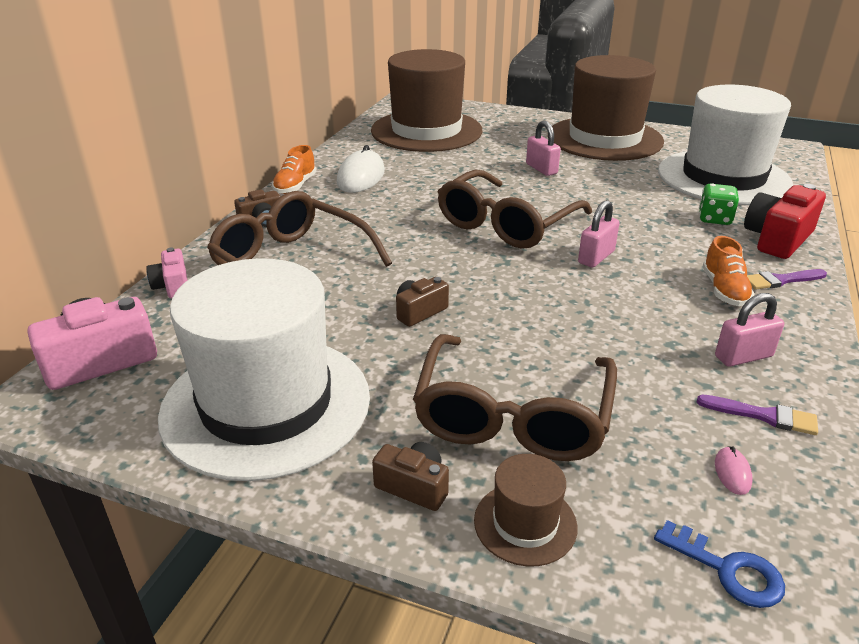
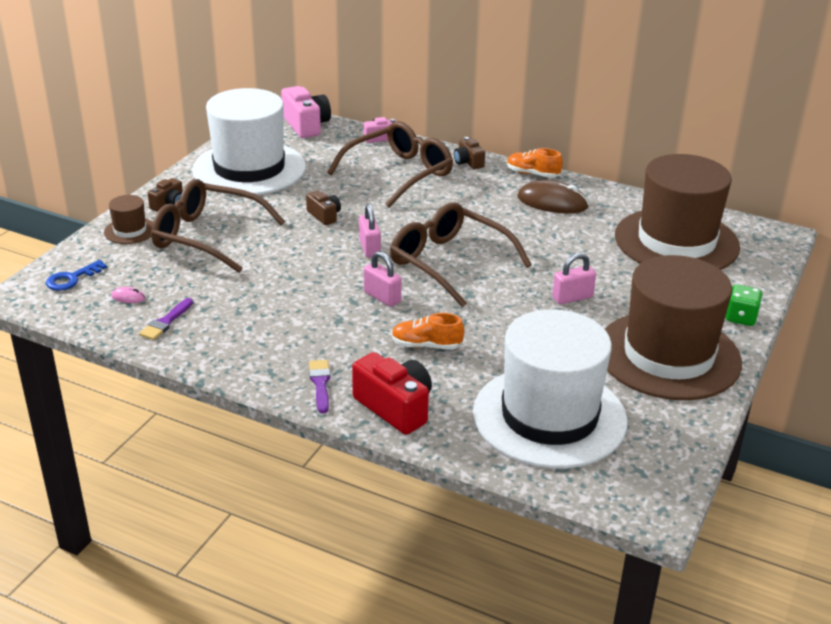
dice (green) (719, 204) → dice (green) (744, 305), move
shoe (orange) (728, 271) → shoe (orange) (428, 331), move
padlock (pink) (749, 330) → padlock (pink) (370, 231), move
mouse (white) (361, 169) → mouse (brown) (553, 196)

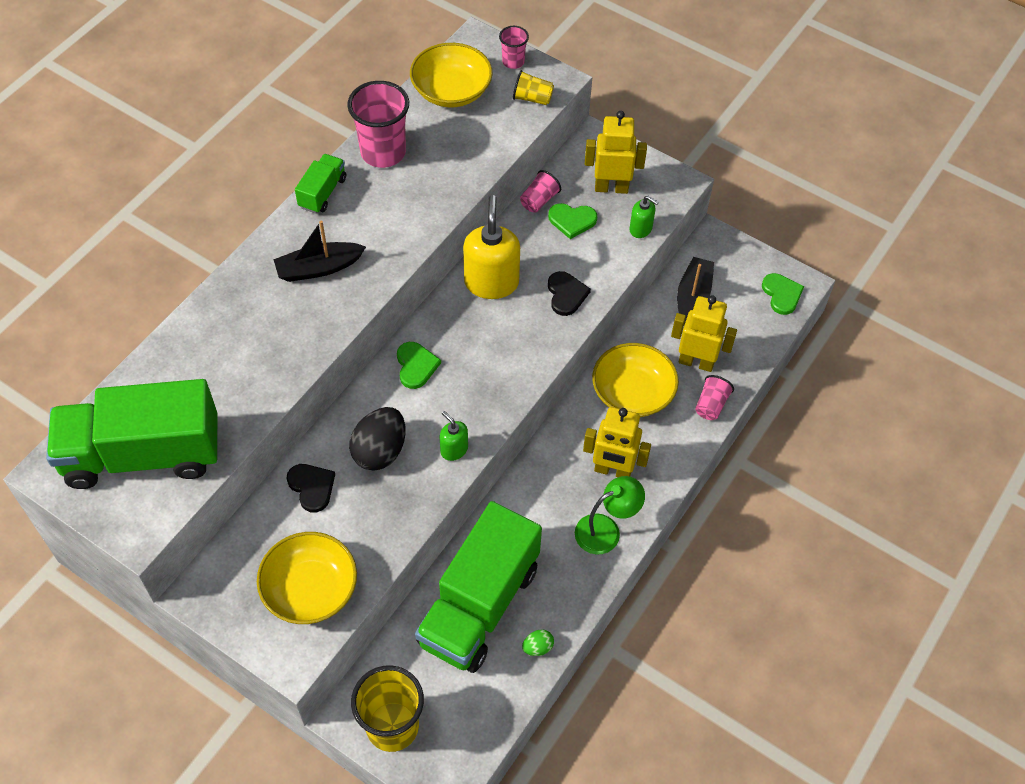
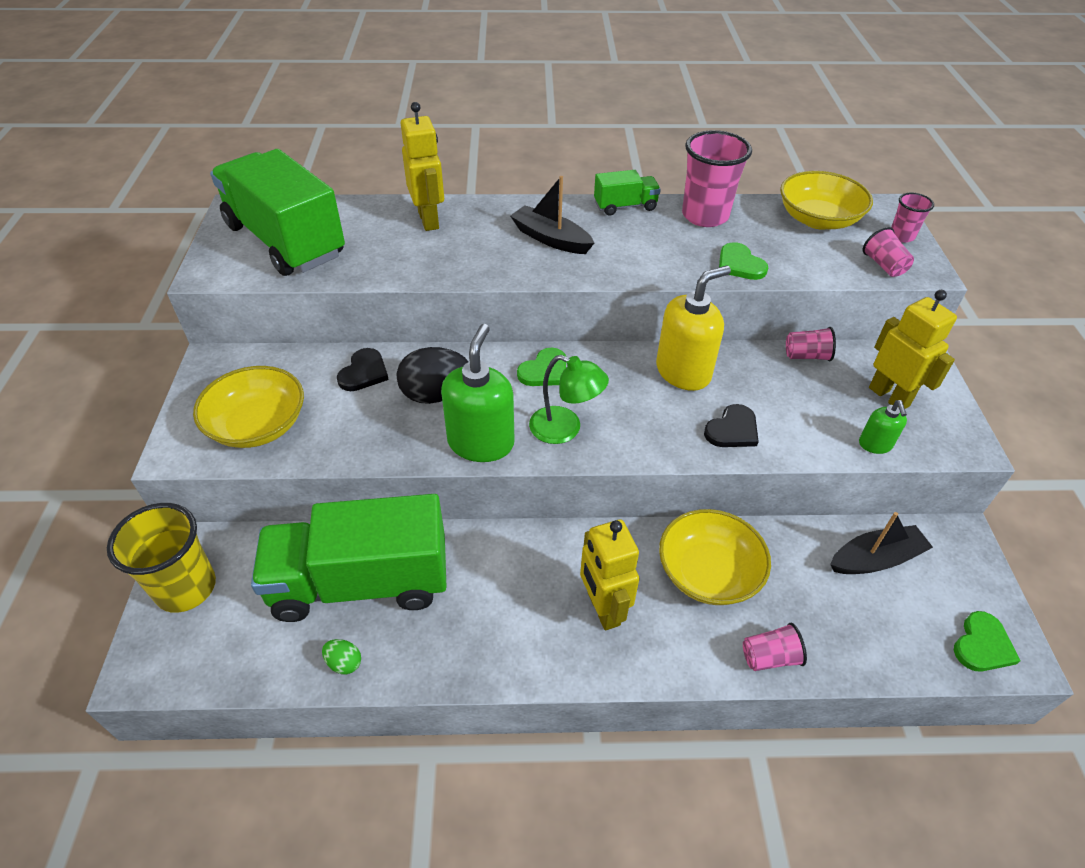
heart (green) (572, 221) → heart (green) (743, 261), move
lamp (green) (610, 515) → lamp (green) (569, 399), move
robot (yellow) (704, 333) → robot (yellow) (422, 166), move
cup (yellow) (533, 87) → cup (pink) (888, 252)
soap dispenser (green) (454, 436) → soap dispenser (green) (478, 393), x1.97

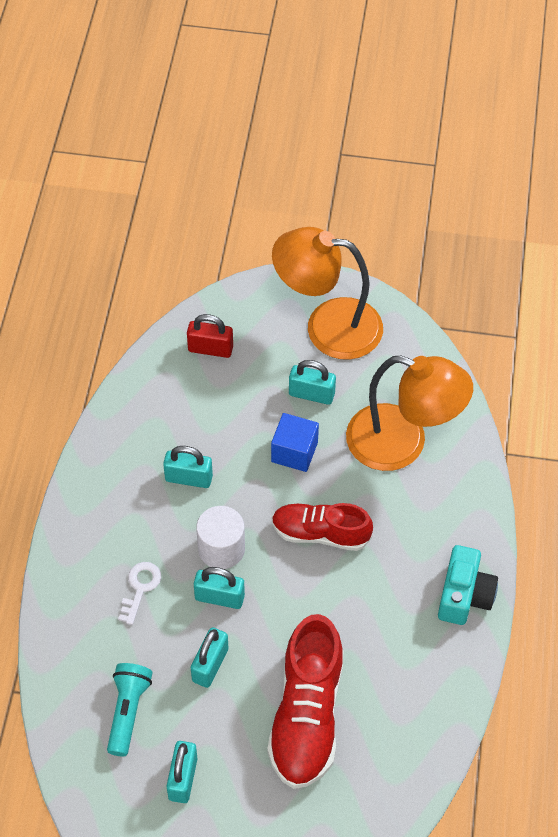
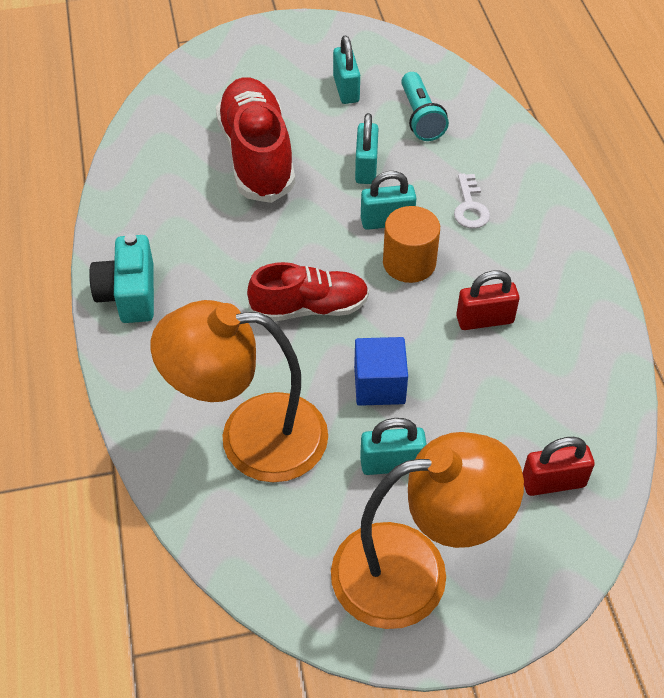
padlock (turquoise) (188, 467) → padlock (red) (487, 300)
cylinder (white) (220, 537) → cylinder (orange) (411, 244)

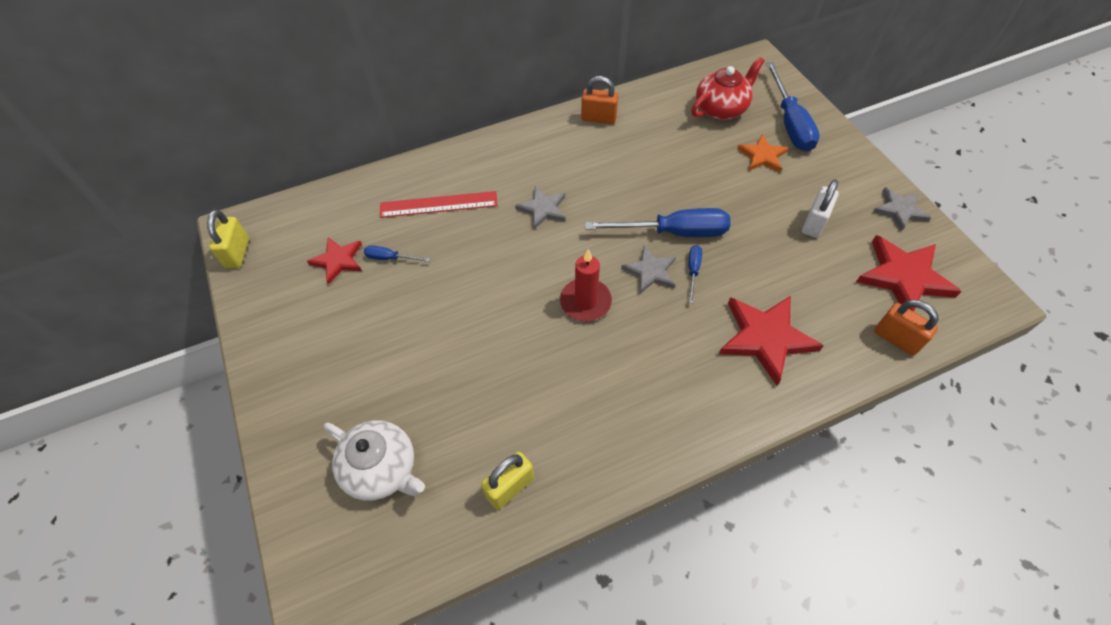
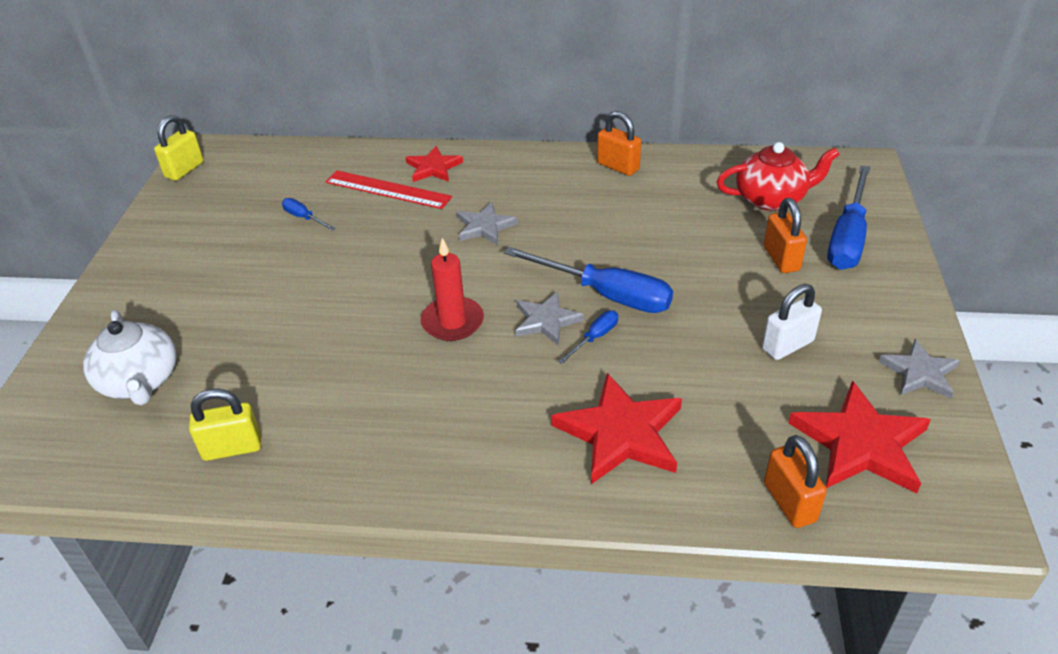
star (red) (334, 260) → star (red) (434, 164), move
star (orange) (762, 153) → padlock (orange) (785, 235)

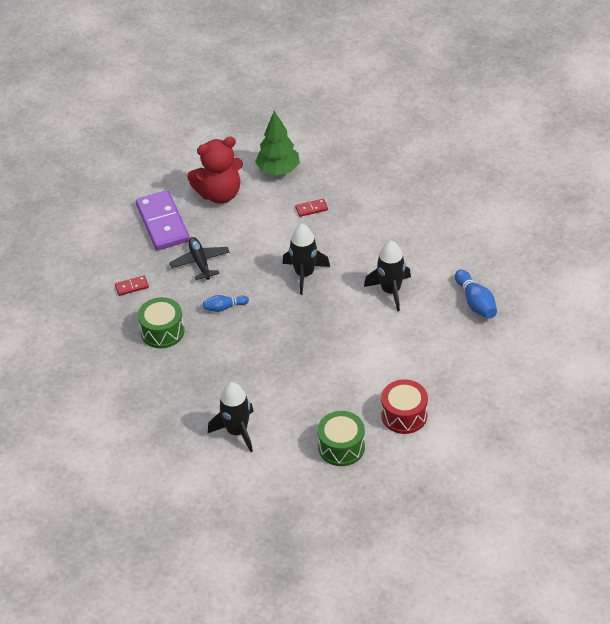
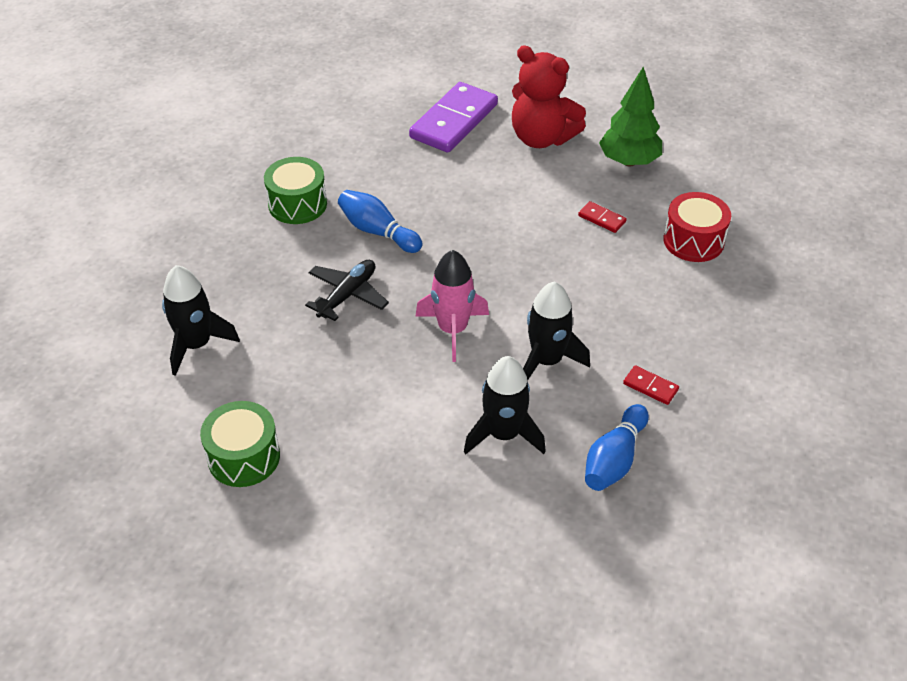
- → rocket (pink) (452, 306)
domino (red) (132, 285) → domino (red) (651, 385), move
plane (black) (199, 258) → plane (black) (347, 290), move
rocket (black) (306, 259) → rocket (black) (505, 405), move
drum (red) (404, 406) → drum (red) (697, 227), move
bowling pin (blue) (226, 303) → bowling pin (blue) (380, 221), x1.55

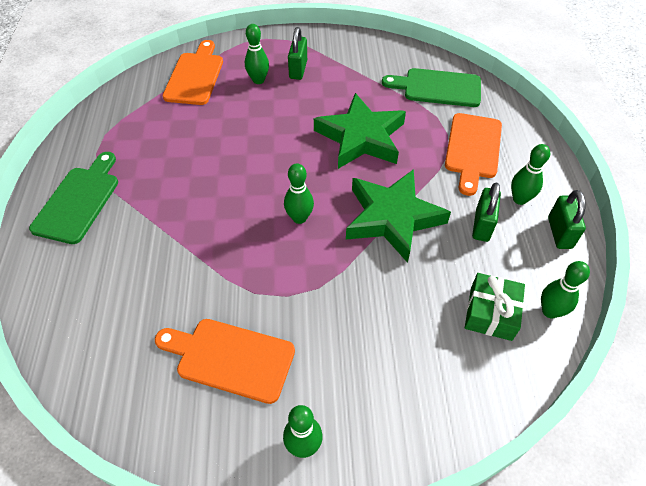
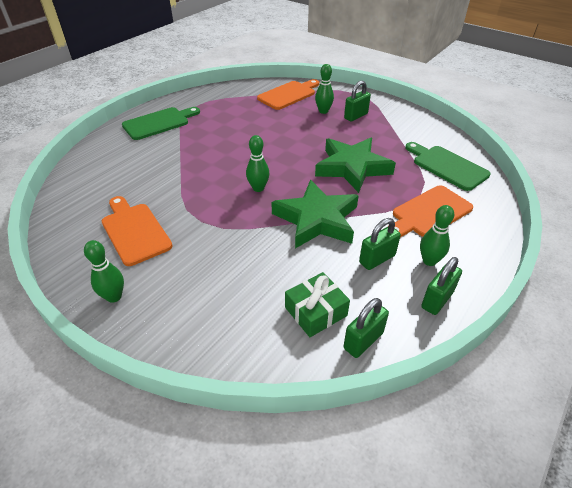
bowling pin (green) (565, 289) → padlock (green) (366, 328)

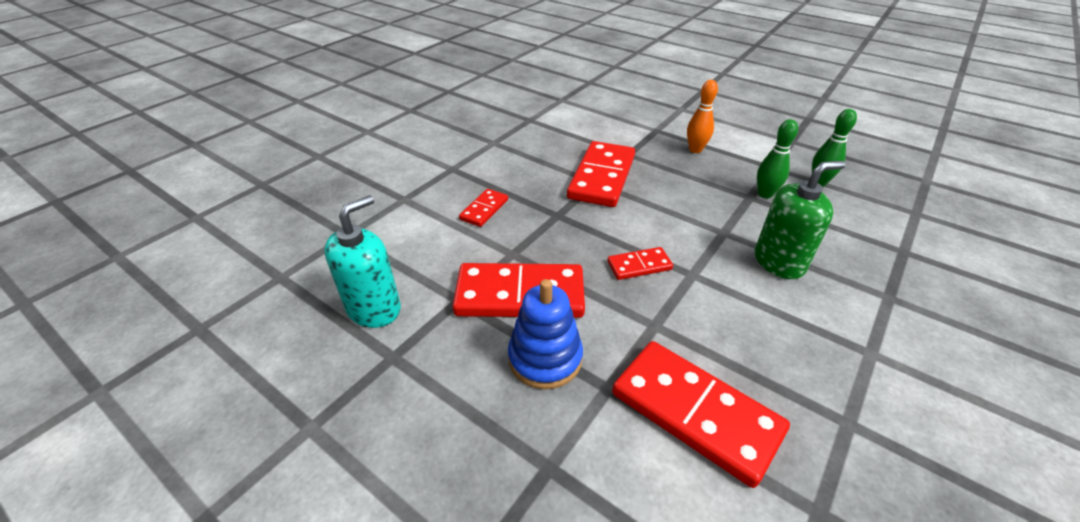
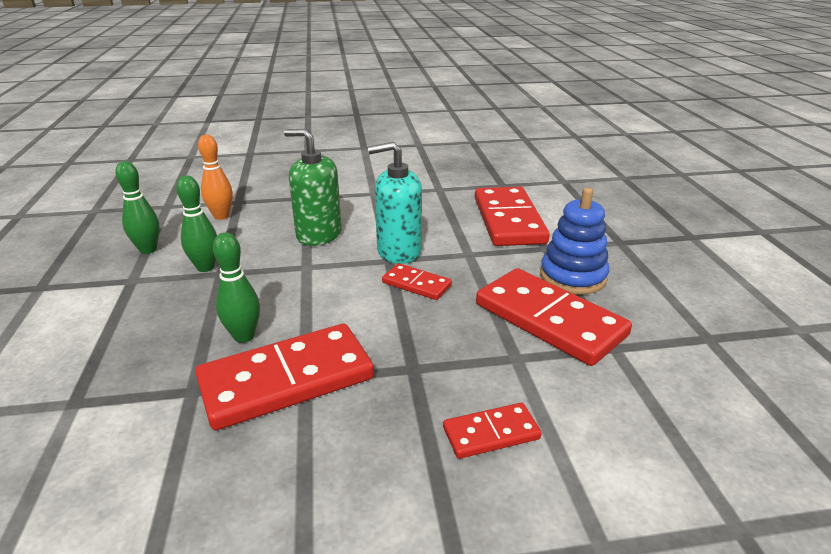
- → bowling pin (green) (236, 287)
soap dispenser (turquoise) (362, 261) → soap dispenser (turquoise) (395, 203), move
bowling pin (orange) (702, 116) → bowling pin (orange) (215, 177), move

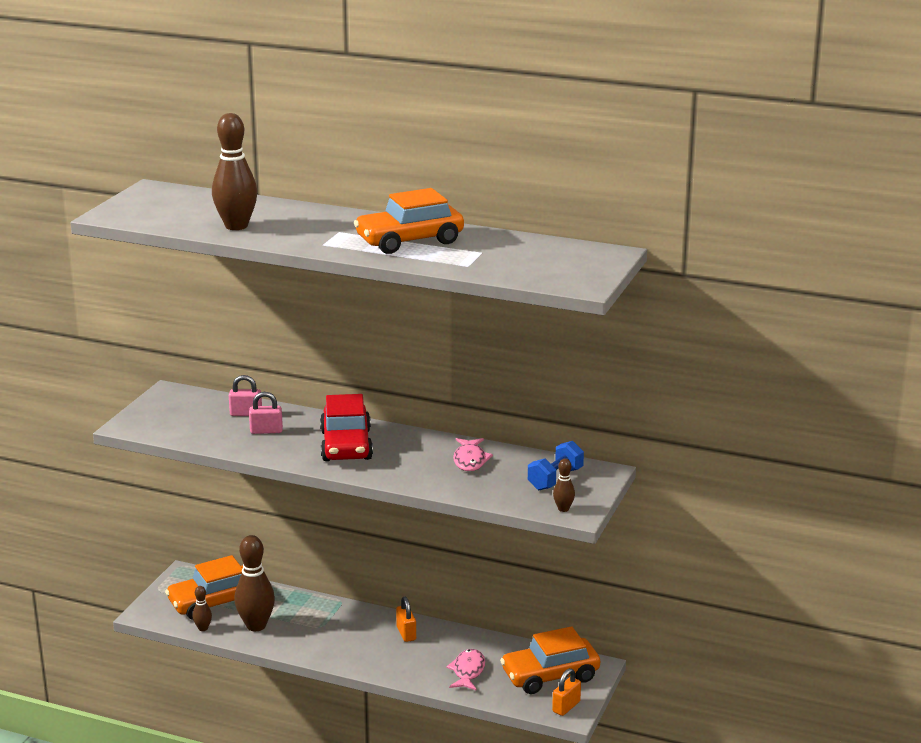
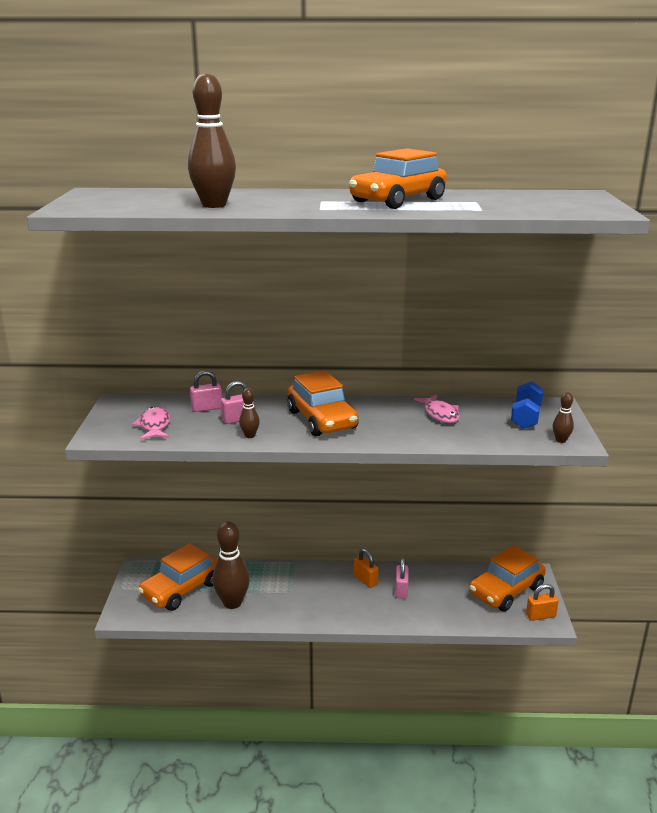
- → padlock (pink) (401, 578)
bowling pin (brown) (202, 608) → bowling pin (brown) (249, 413), move
fish (pink) (465, 670) → fish (pink) (151, 423), move
car (red) (346, 427) → car (orange) (322, 403)
padlock (orange) (566, 692) → padlock (orange) (542, 602), 60 degrees clockwise

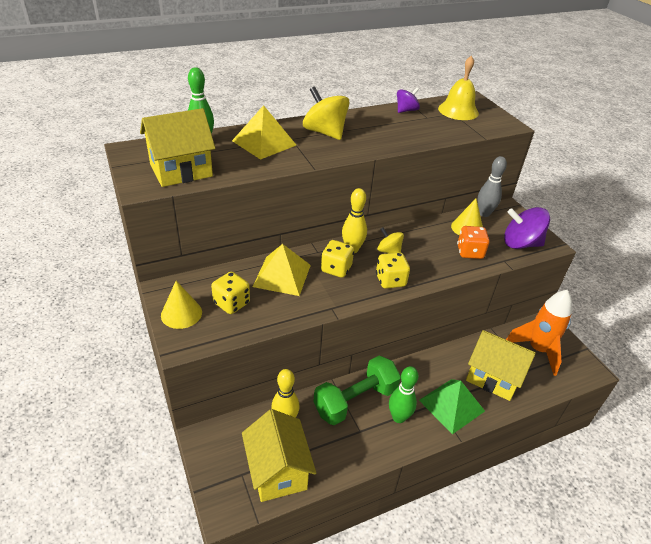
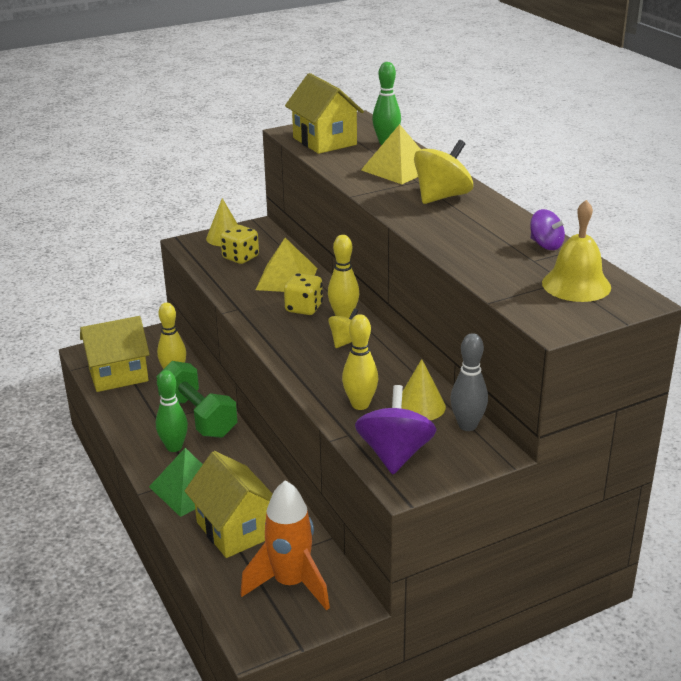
dice (yellow) (393, 270) → -
dice (orange) (473, 242) → bowling pin (yellow) (360, 362)
house (yellow) (501, 365) → house (yellow) (229, 504), 60 degrees counterclockwise

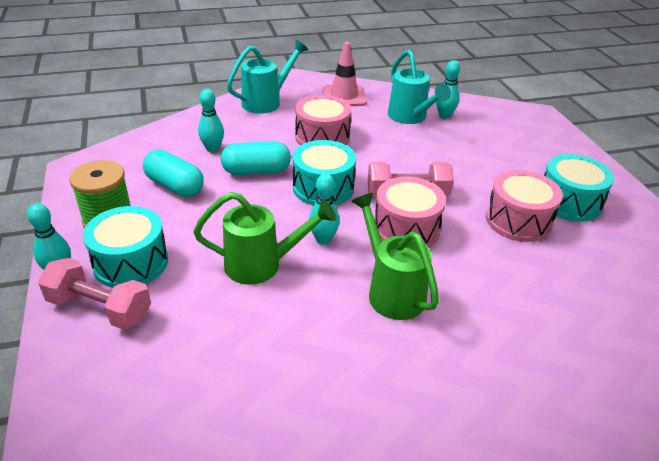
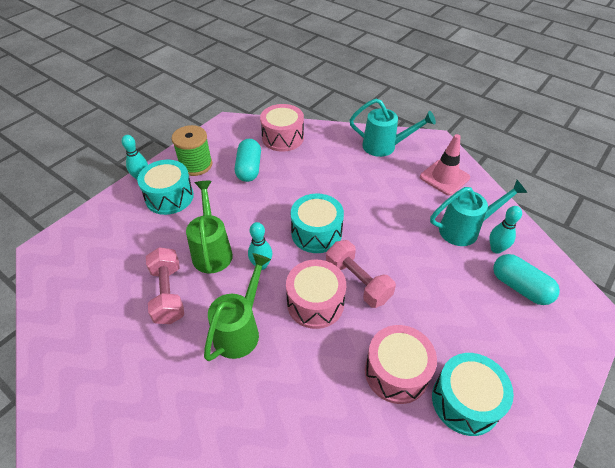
bowling pin (turquoise) (211, 121) → -
dumbbell (pink) (94, 294) → dumbbell (pink) (165, 285), move
capsule (turquoise) (256, 158) → capsule (turquoise) (526, 279), move
drum (pink) (323, 120) → drum (pink) (282, 128), move
watering can (green) (264, 238) → watering can (green) (209, 227), 150 degrees counterclockwise
watering can (turquoise) (419, 87) → watering can (turquoise) (478, 213), 135 degrees counterclockwise

